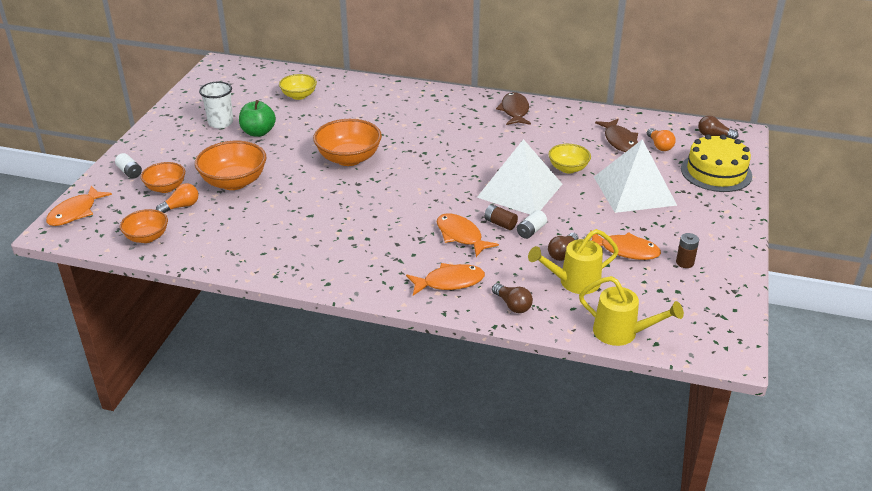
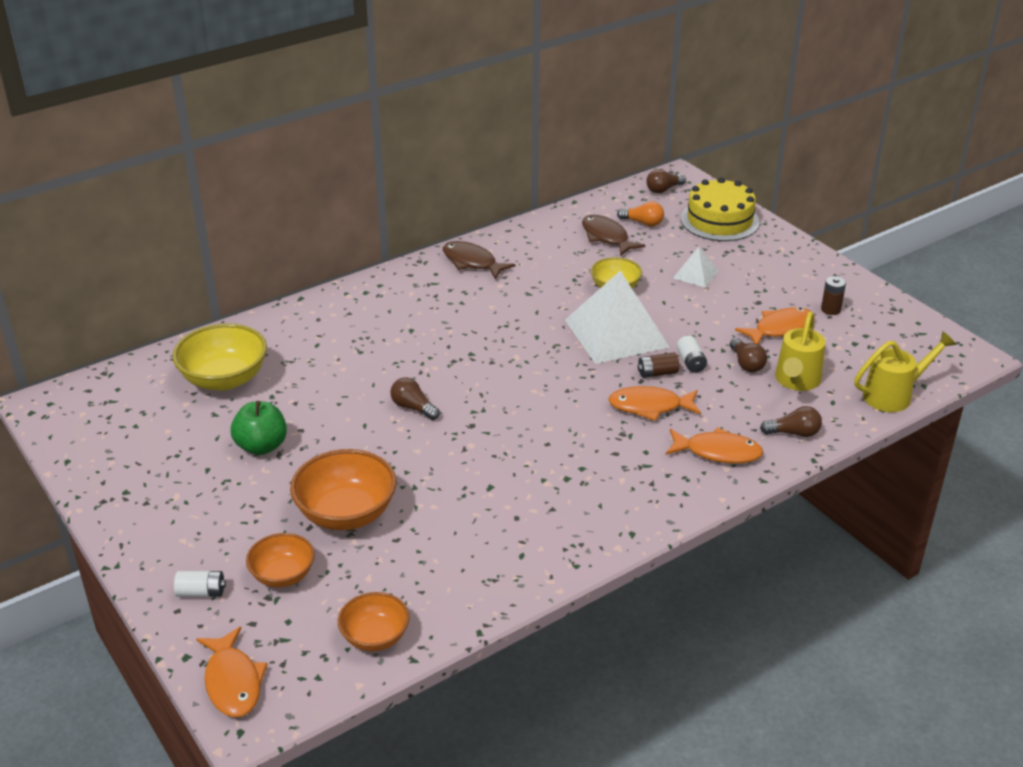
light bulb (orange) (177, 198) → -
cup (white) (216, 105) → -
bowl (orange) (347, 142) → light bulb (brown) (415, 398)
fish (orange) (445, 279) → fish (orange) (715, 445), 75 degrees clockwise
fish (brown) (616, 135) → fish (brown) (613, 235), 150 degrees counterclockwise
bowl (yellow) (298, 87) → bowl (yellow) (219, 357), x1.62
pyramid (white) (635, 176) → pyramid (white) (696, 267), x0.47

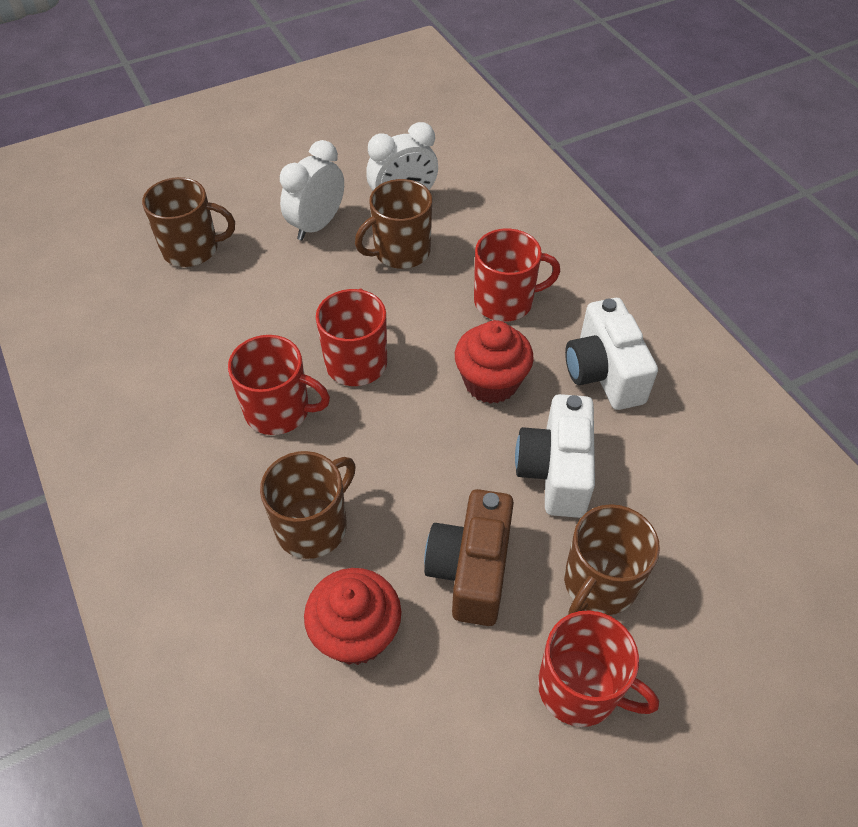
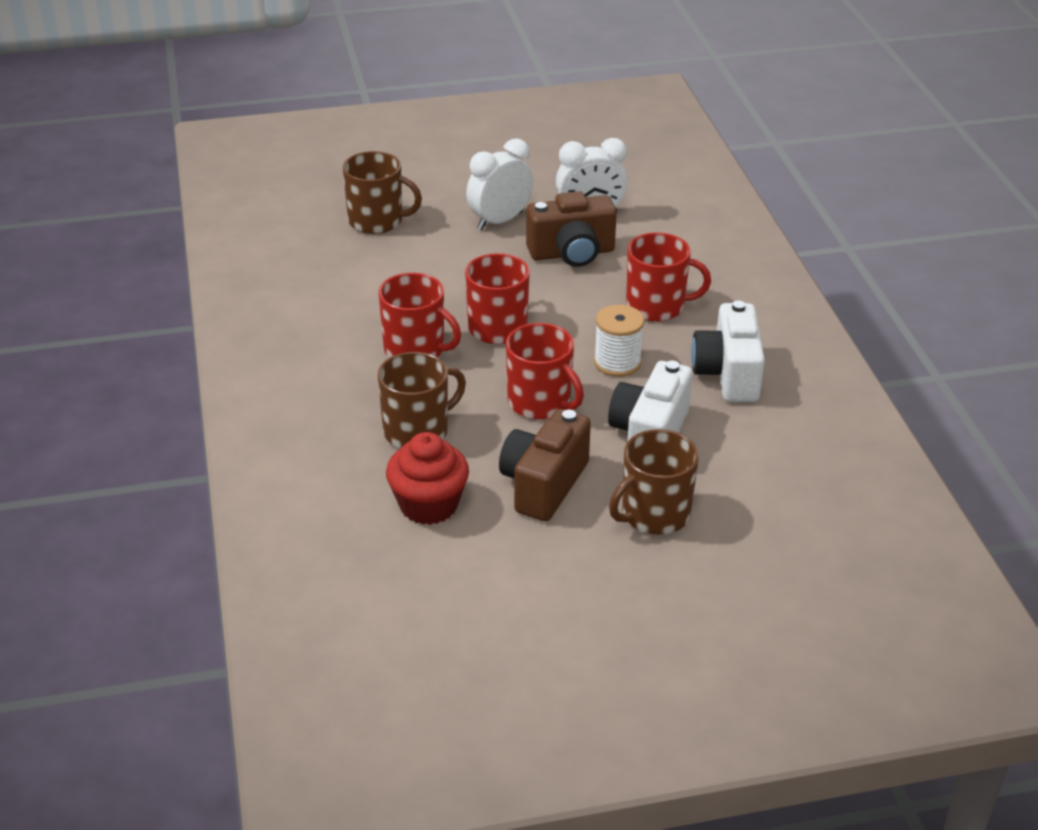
mug (red) (598, 668) → mug (red) (545, 371), move
mug (brown) (393, 224) → camera (brown) (571, 229)
cupcake (red) (494, 362) → spool (white) (619, 341)

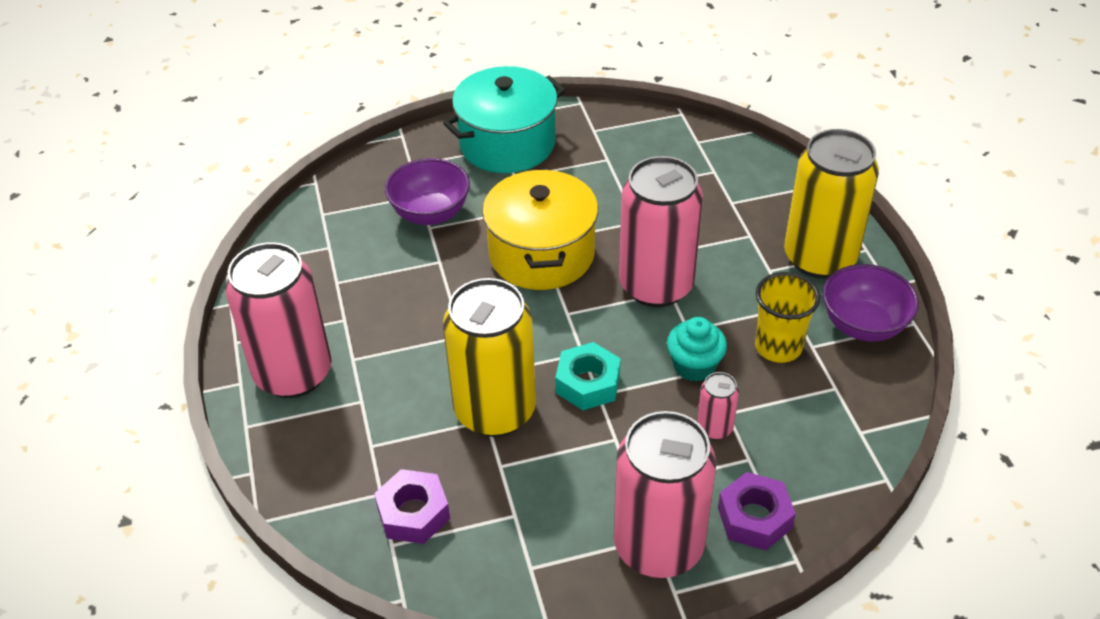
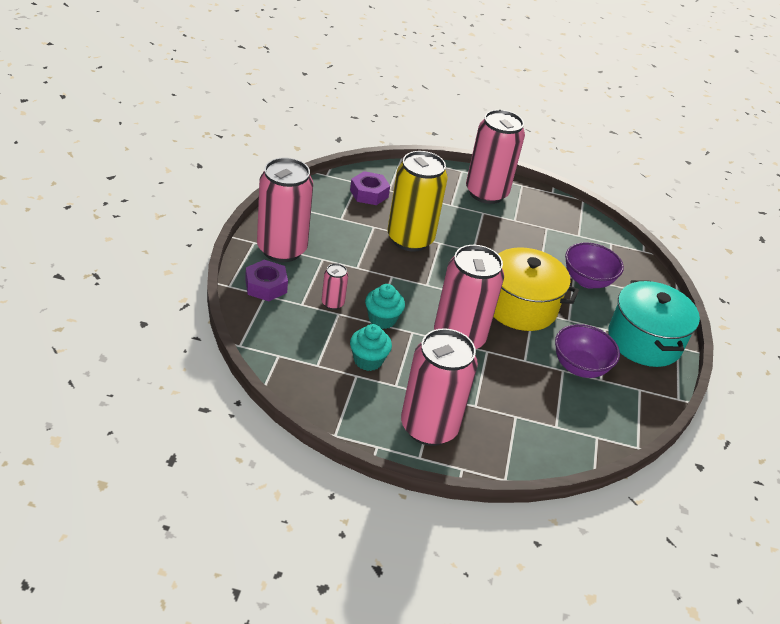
nut (turquoise) (588, 376) → -
bowl (purple) (871, 303) → bowl (purple) (587, 351), move
cup (yellow) (787, 317) → cupcake (turquoise) (371, 347)
can (yellow) (831, 204) → can (pink) (439, 387)

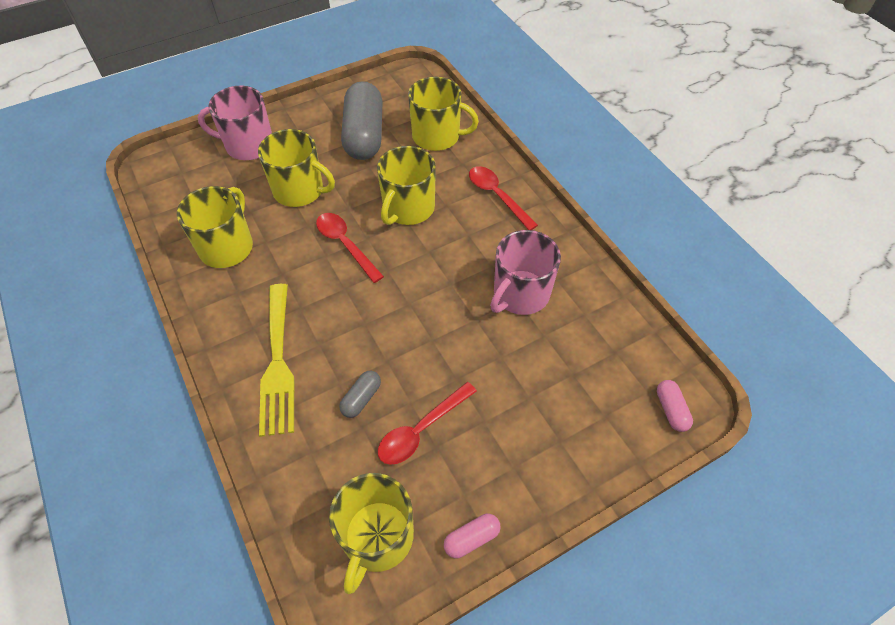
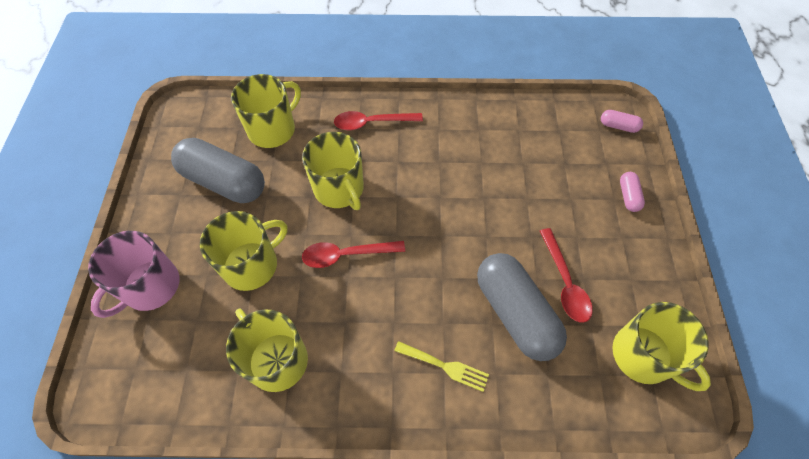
mug (pink) (525, 272) → -
capsule (pink) (472, 536) → capsule (pink) (632, 192), move
fork (yellow) (276, 360) → fork (yellow) (441, 366), x0.56
capsule (grey) (360, 394) → capsule (grey) (522, 307), x2.31

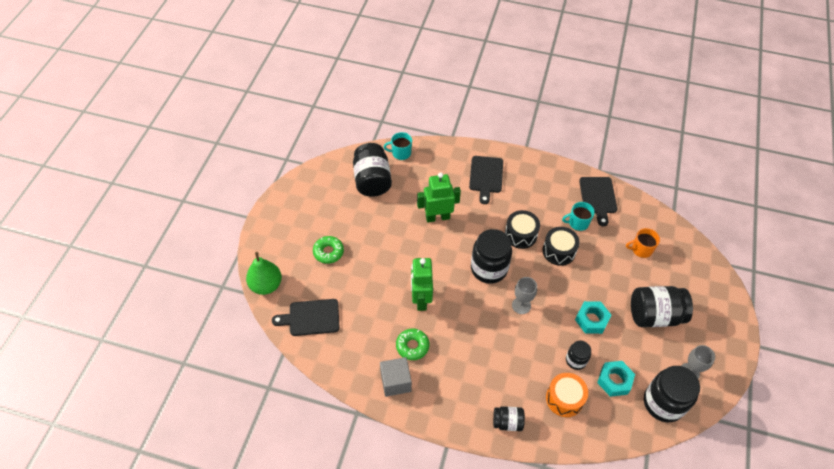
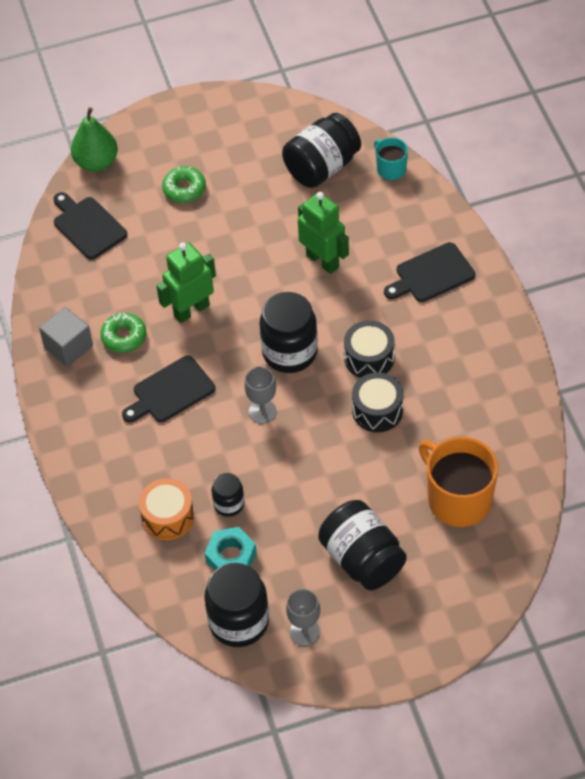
jar (black) (509, 418) → -
mug (turquoise) (578, 216) → -
nut (turquoise) (593, 317) → -
cutting board (black) (598, 201) → cutting board (black) (168, 389), move
mug (orange) (643, 243) → mug (orange) (458, 482), x1.92

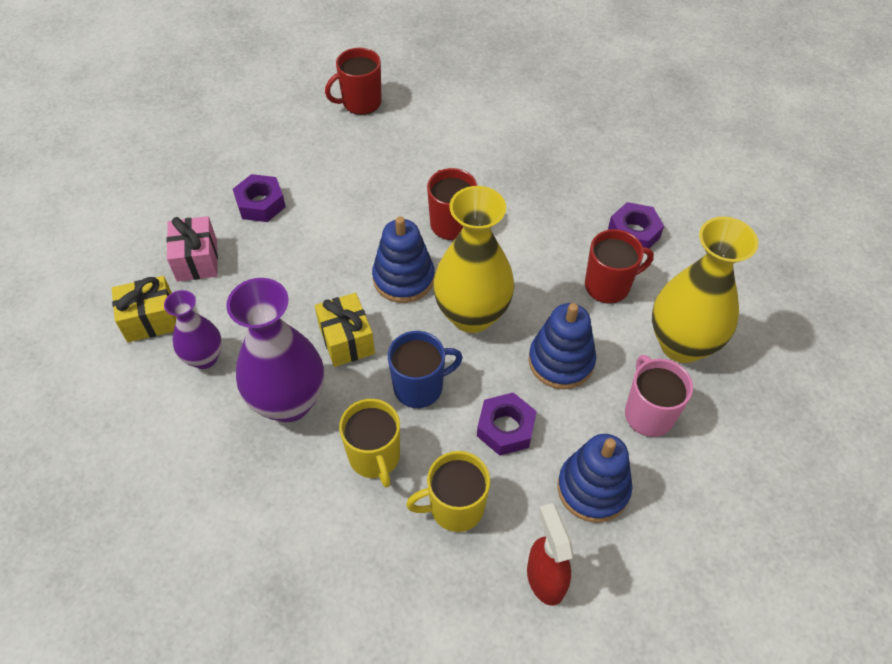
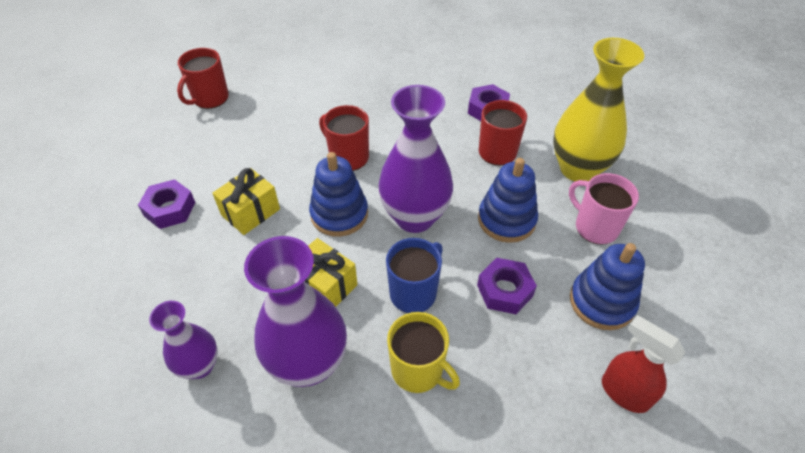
gift (pink) (192, 249) → -
mug (yellow) (448, 491) → -
gift (yellow) (144, 309) → gift (yellow) (246, 201), move
vase (yellow) (473, 259) → vase (purple) (415, 159)

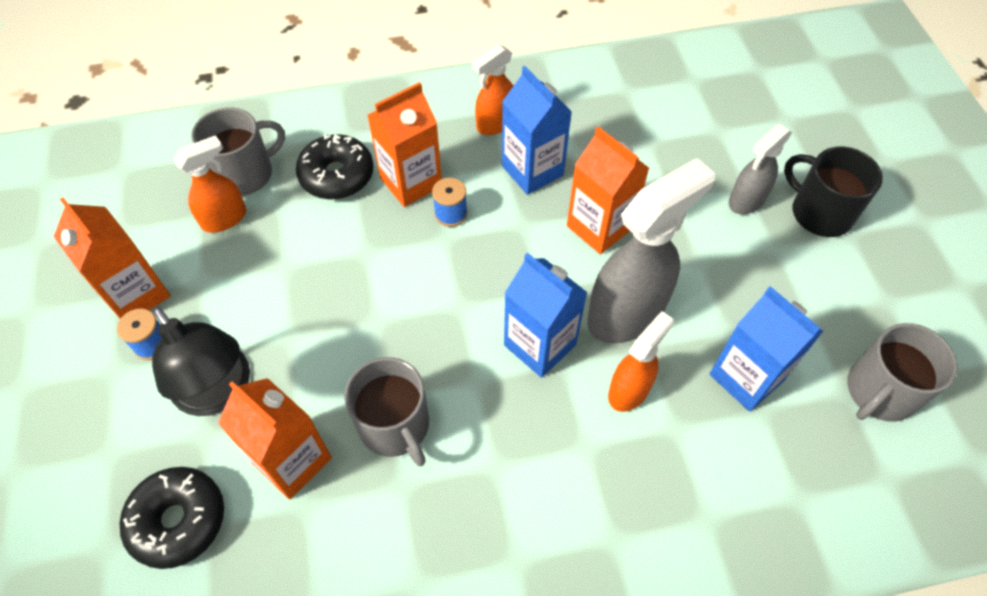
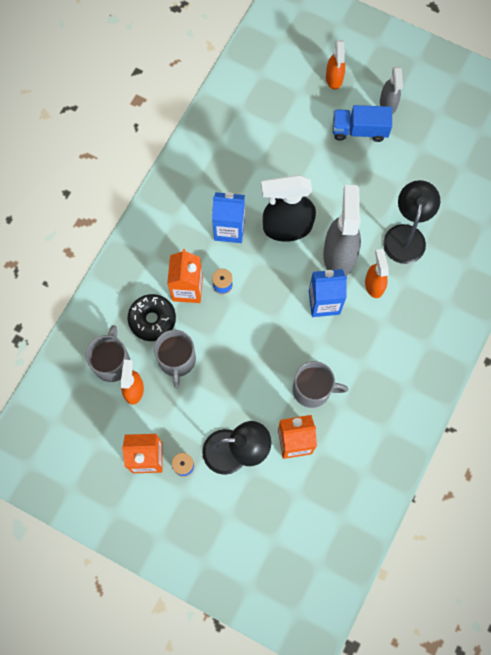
donut (black) (172, 518) → -
spray bottle (orange) (492, 89) → spray bottle (orange) (335, 65), move
spray bottle (grey) (760, 169) → spray bottle (grey) (391, 90), move
mug (grey) (902, 372) → mug (grey) (175, 359), move
carton (orange) (608, 190) → spray bottle (black) (288, 208)
carton (blue) (766, 349) → lamp (black) (411, 222)
mug (black) (833, 191) → truck (blue) (362, 123)

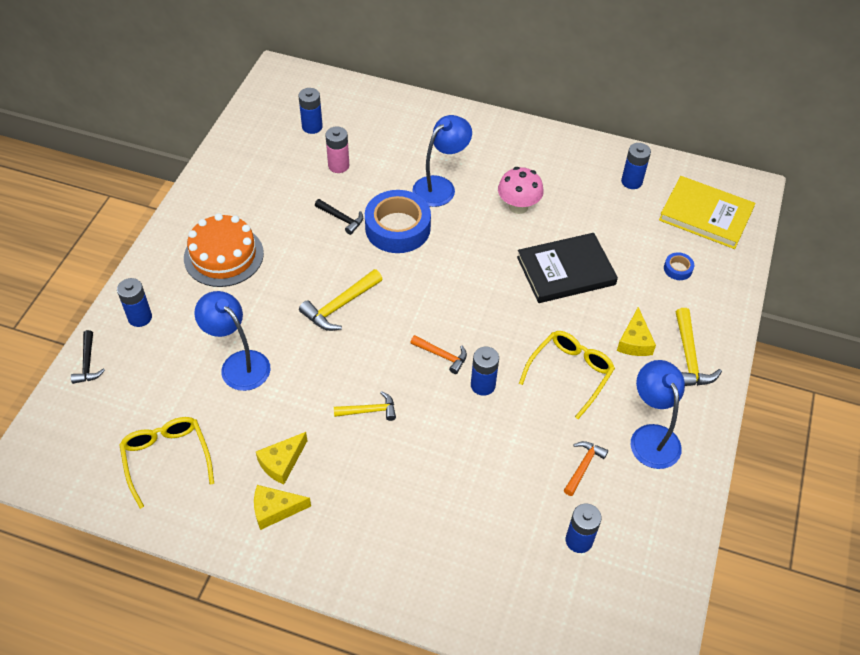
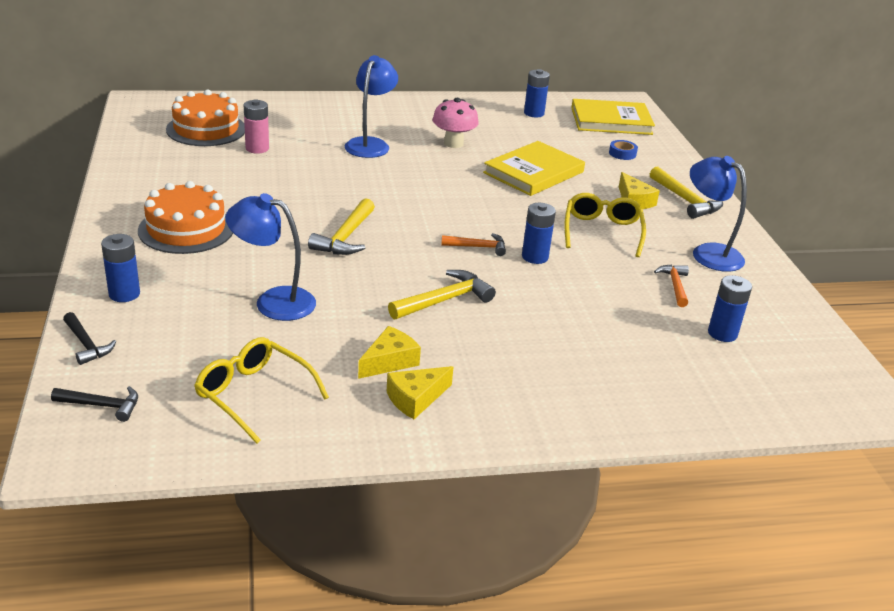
tape (blue) (398, 221) → -
hammer (black) (339, 217) → hammer (black) (94, 404), move
battery (blue) (311, 111) → cake (orange) (205, 118)
book (black) (567, 268) → book (yellow) (534, 168)
cheese (yellow) (281, 458) → cheese (yellow) (389, 352), 150 degrees counterclockwise
hammer (yellow) (365, 406) → hammer (yellow) (442, 294), x1.55

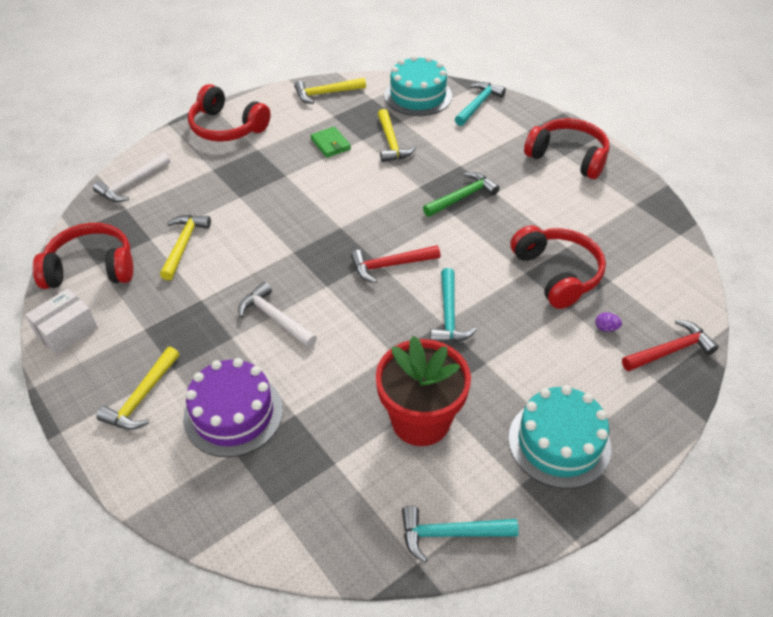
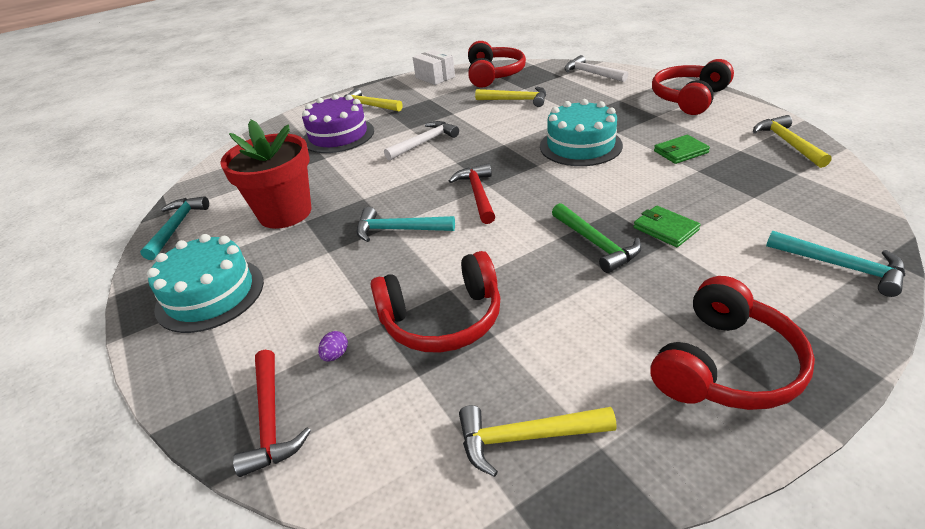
- → wallet (green) (667, 226)
hammer (yellow) (397, 135) → hammer (yellow) (537, 441), move
cake (turquoise) (418, 85) → cake (turquoise) (581, 132), move

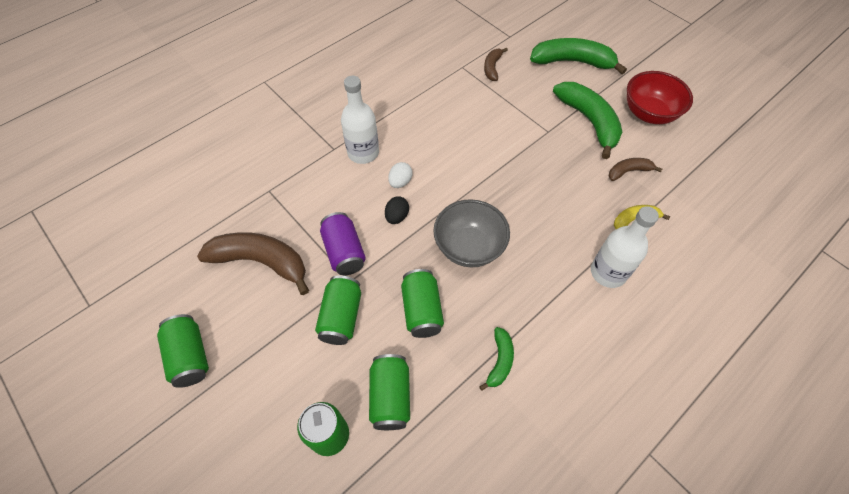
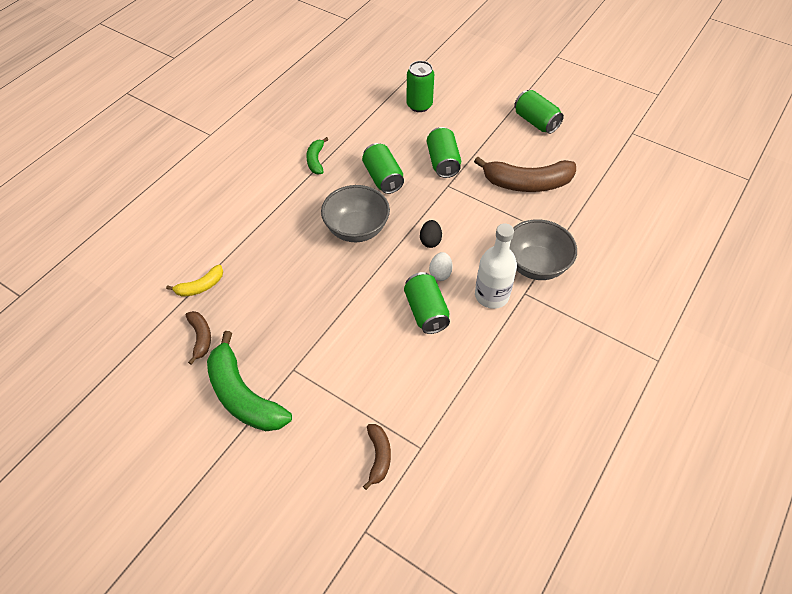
can (purple) (343, 243) → -
banana (green) (578, 56) → -
bottle (white) (625, 247) → -
bowl (red) (660, 97) → -
- → bowl (grey) (543, 249)
can (green) (389, 392) → can (green) (427, 303), move
banana (brown) (635, 169) → banana (brown) (198, 338), 75 degrees counterclockwise

